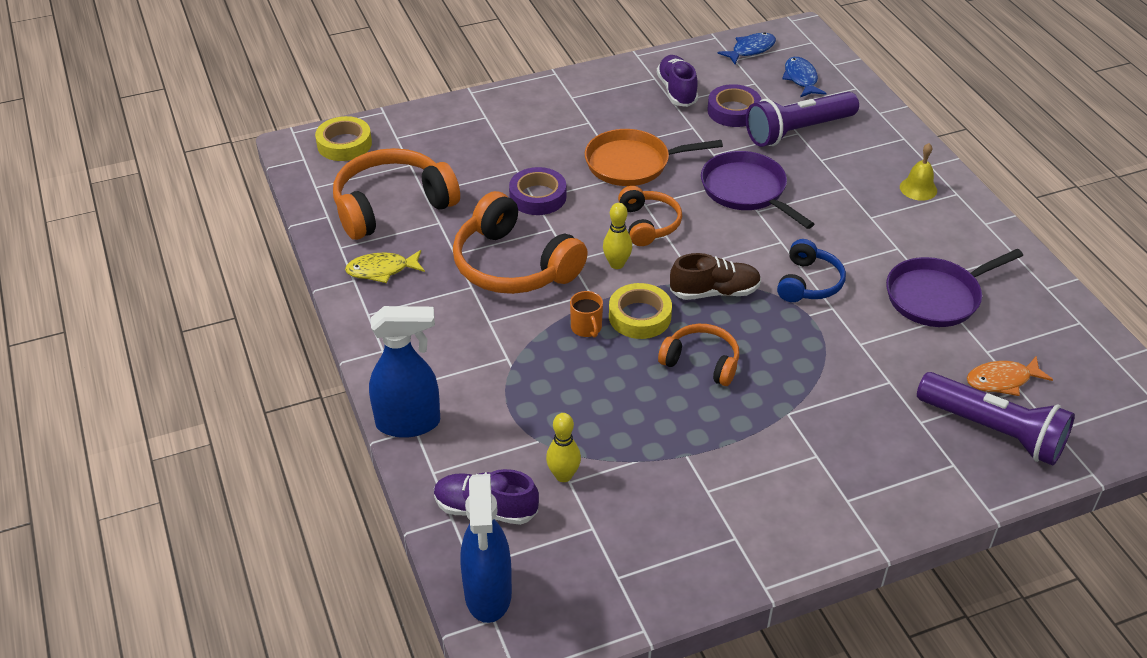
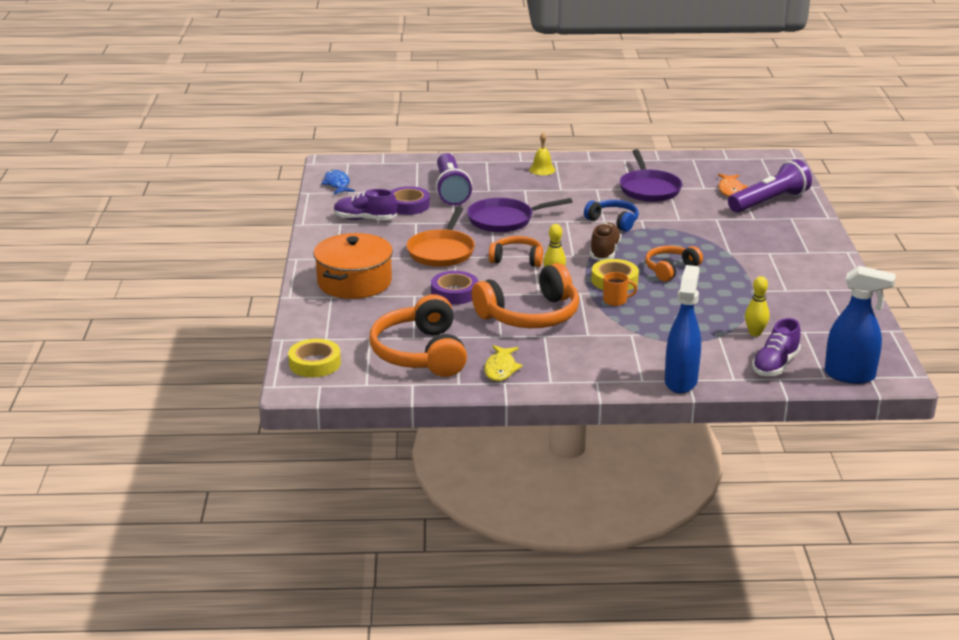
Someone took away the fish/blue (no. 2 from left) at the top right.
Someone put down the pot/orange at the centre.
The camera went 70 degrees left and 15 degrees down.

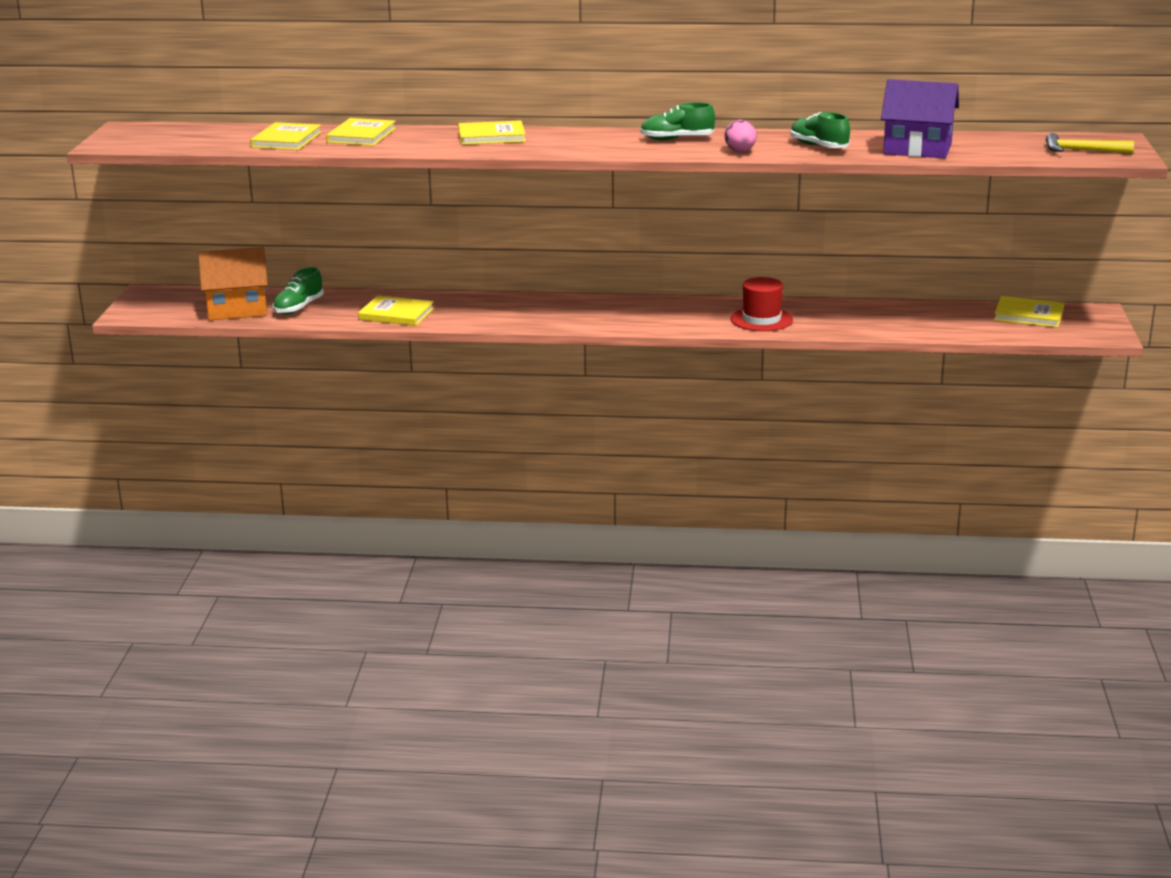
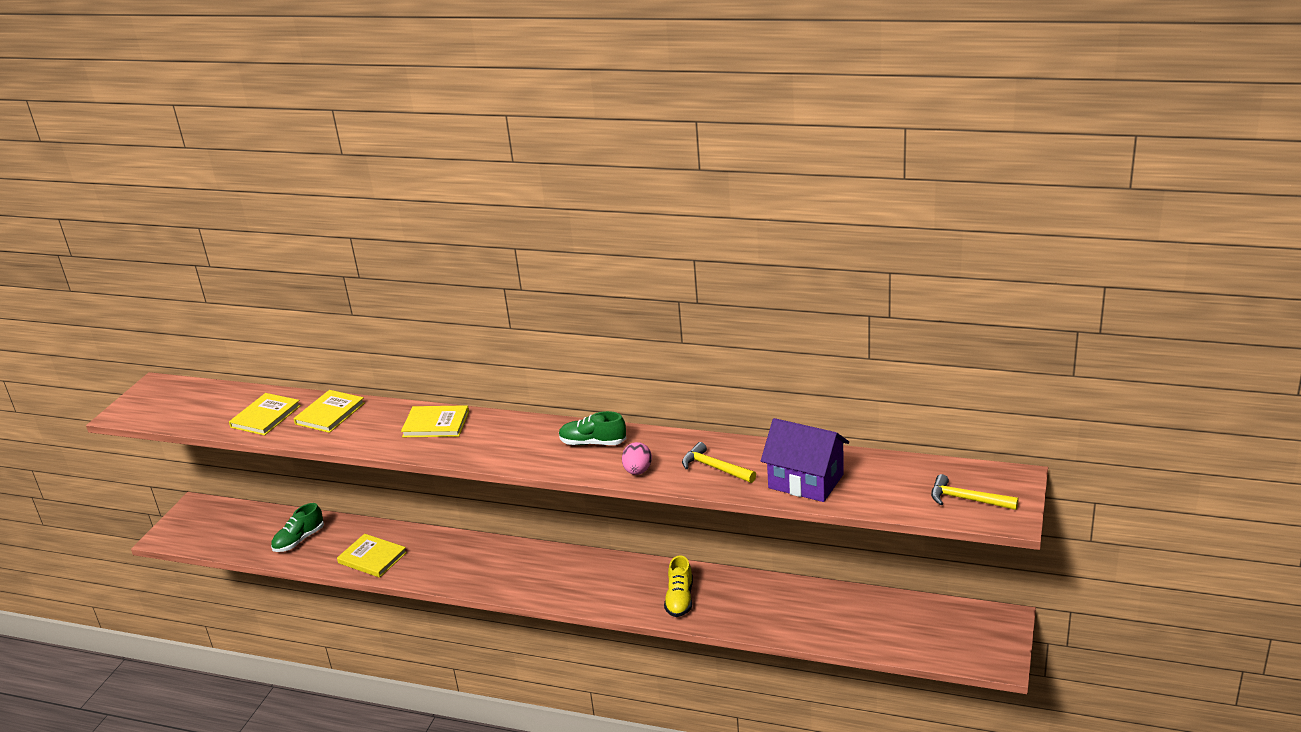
Someone took away the house/orange at the top left.
Someone swapped the hat/red at the centre for the shoe/yellow at the bottom centre.
Someone swapped the shoe/green (no. 3 from left) at the top right for the hammer/yellow (no. 1 from left) at the centre.
Someone took away the book/yellow (no. 5 from left) at the middle right.
The camera went 15 degrees right and 5 degrees up.

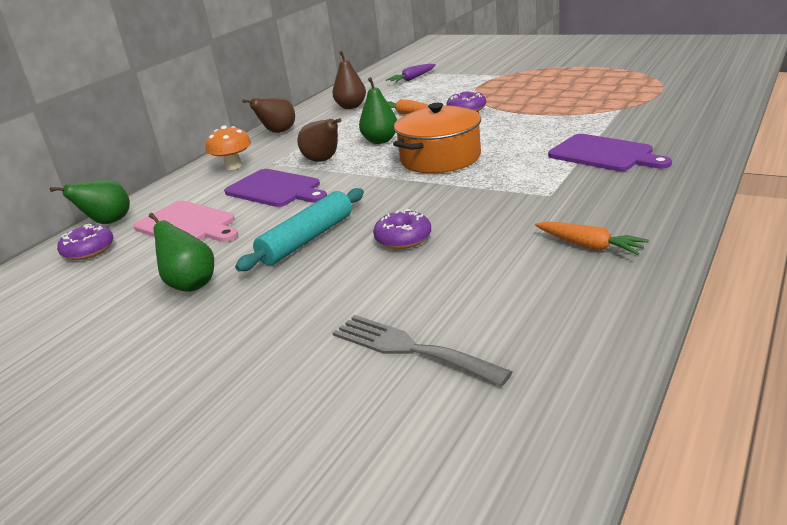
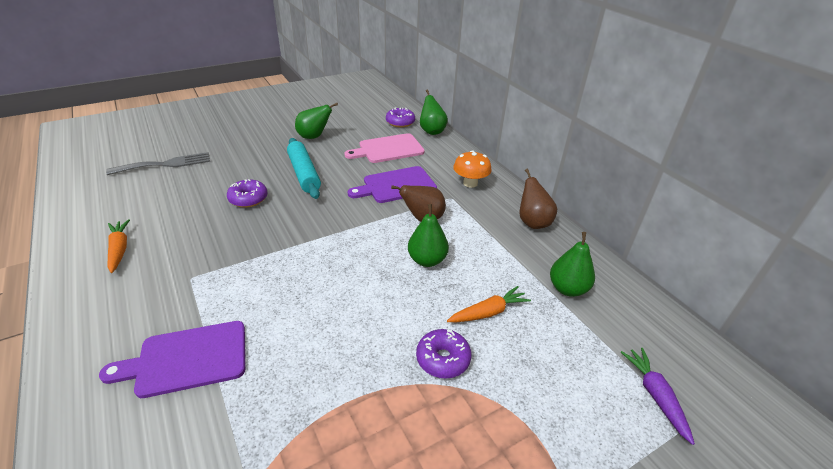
Someone repainted the pear/brown (no. 3 from left) at the top centre, which became the pear/green (no. 4 from left) at the middle right.
Someone took away the pot/orange at the top centre.
Someone rotated the carrot/orange (no. 2 from left in the first image) at the middle right by 90 degrees clockwise.
The camera went 115 degrees right and 10 degrees up.

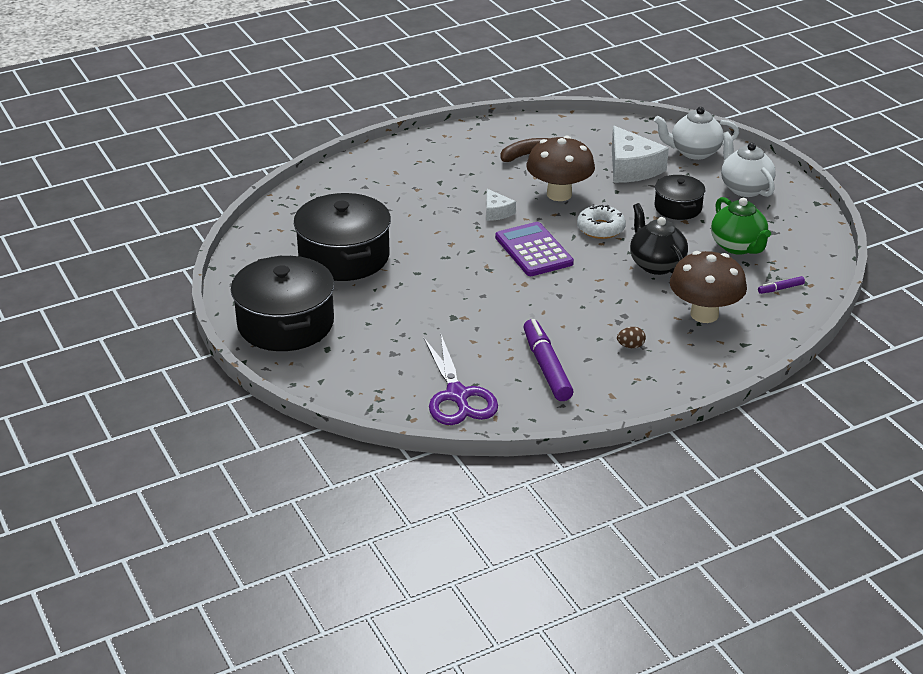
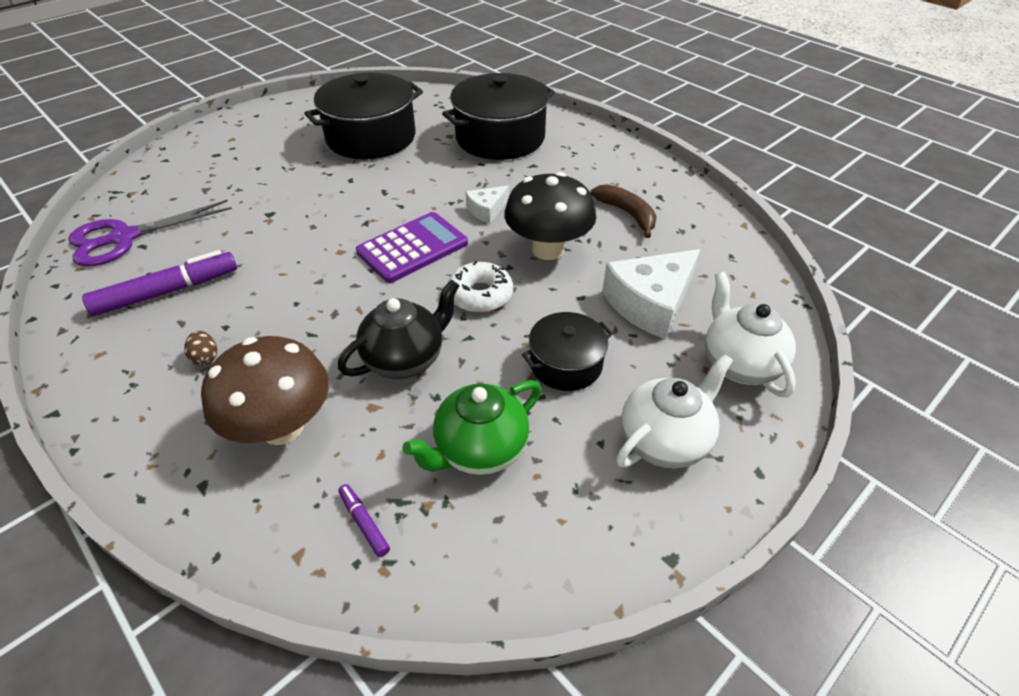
Someone carried the pot/black (no. 1 from left in the first image) from the middle left to the top centre.
Someone repainted the mushroom/brown (no. 1 from left) at the top centre, which became the mushroom/black at the top centre.
The camera went 75 degrees right and 10 degrees up.

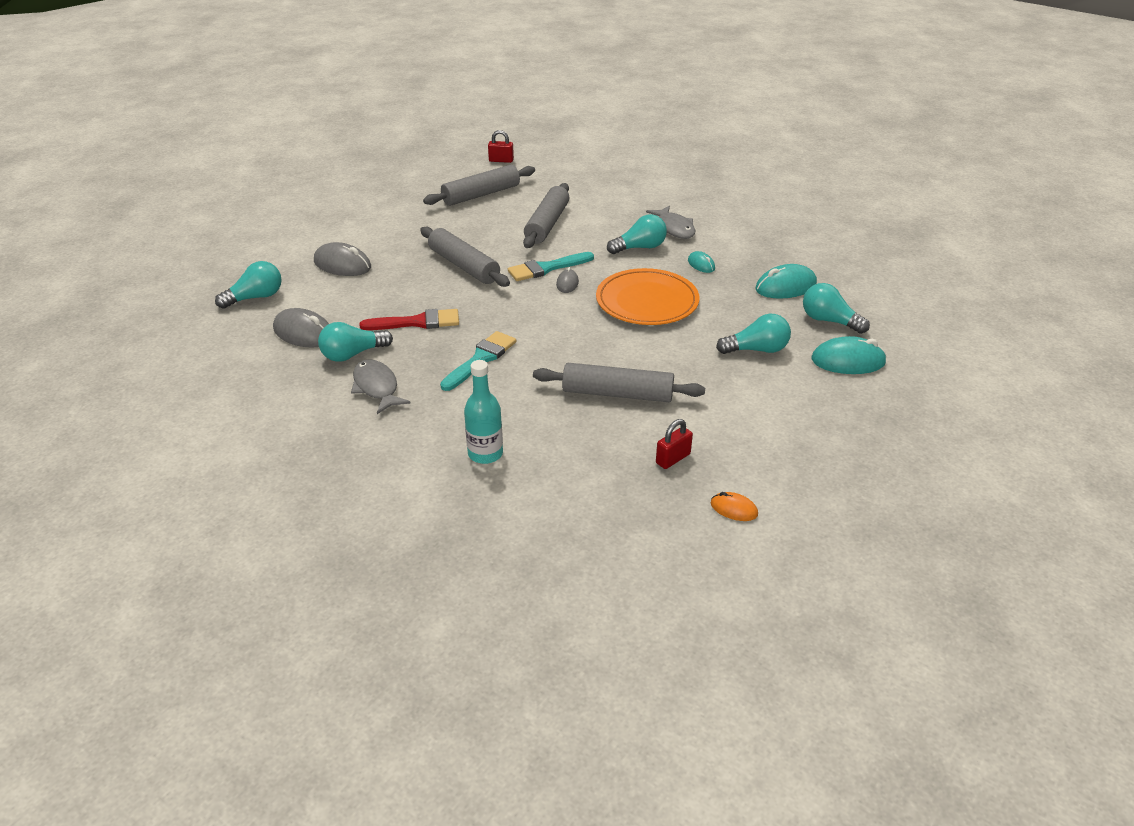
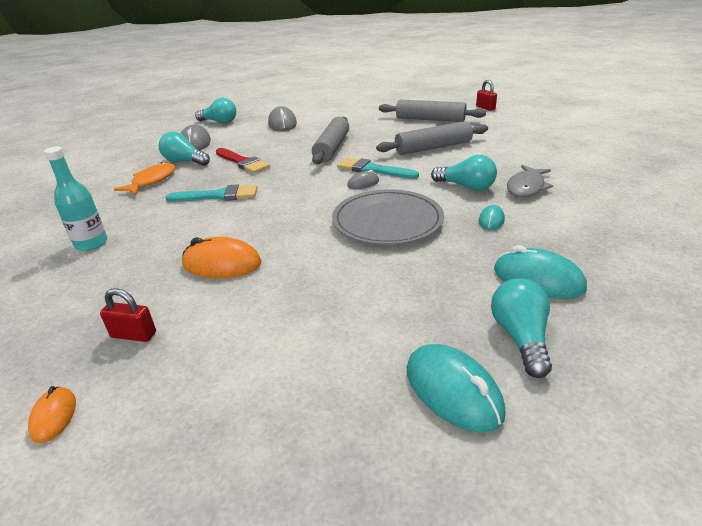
Someone repainted the fish/grey (no. 1 from left) at the centre, which became the fish/orange at the middle left.
Someone swapped the rolling pin/grey (no. 4 from left) at the centre for the mouse/orange (no. 2 from left) at the middle left.
Someone repainted the plate/orange at the centre, which became the plate/grey at the centre.
Someone took away the light bulb/turquoise (no. 4 from left) at the centre.
The camera went 55 degrees right and 5 degrees down.

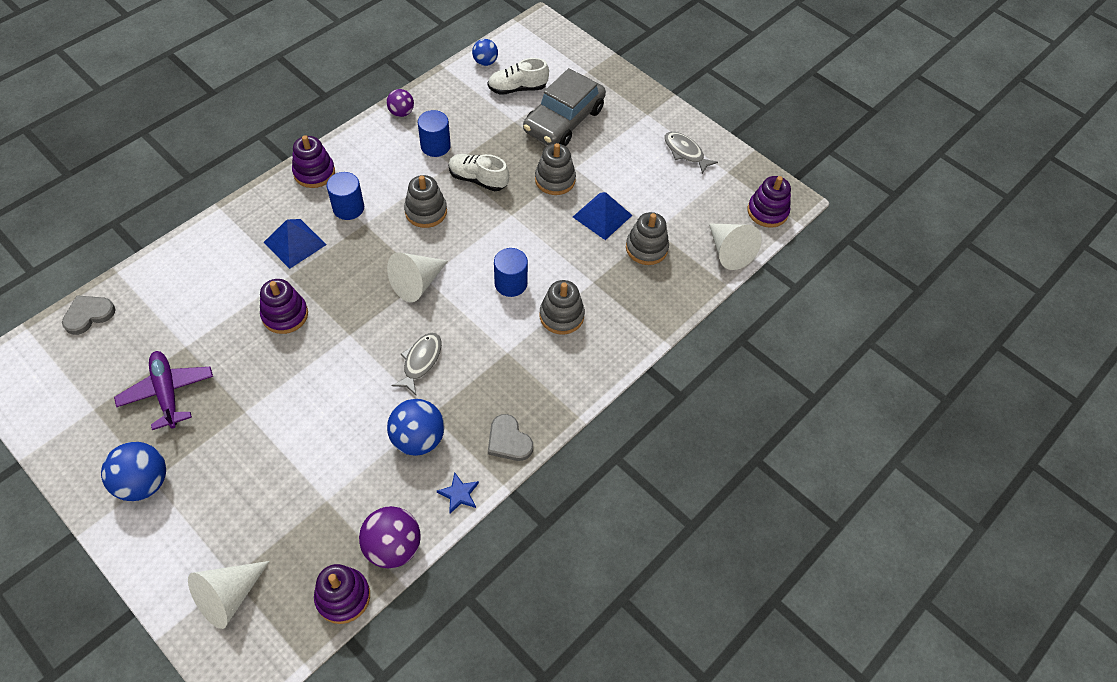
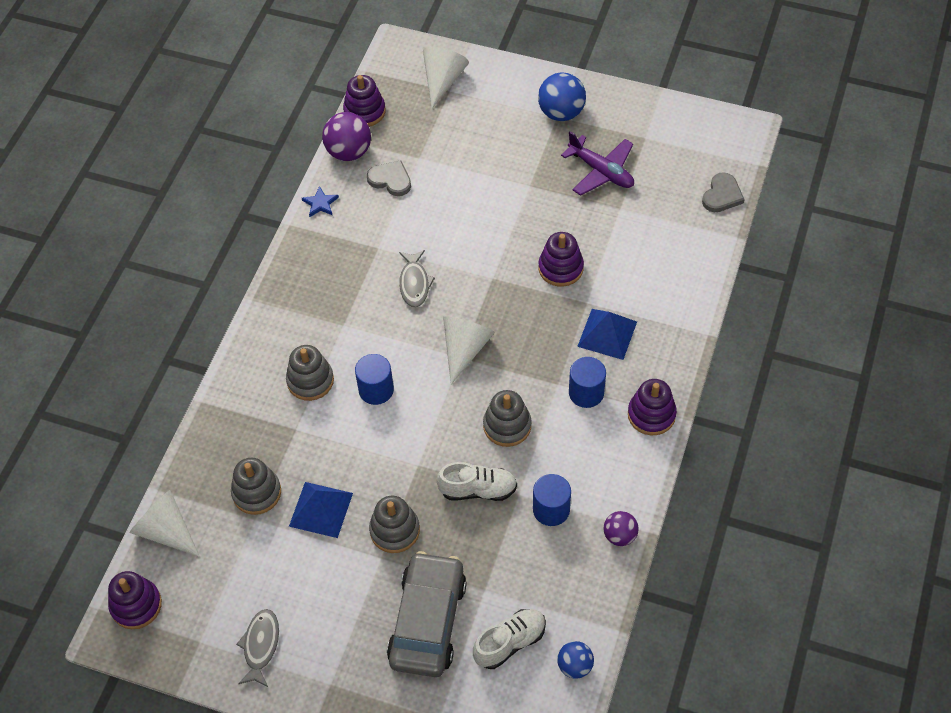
Someone took away the ball/blue (no. 2 from left) at the centre.
Someone carried the heart/grey (no. 2 from left in the first image) from the centre to the top centre.
Someone rotated the fish/grey (no. 2 from left in the first image) at the top centre by 105 degrees counterclockwise.
The camera went 160 degrees right and 0 degrees up.

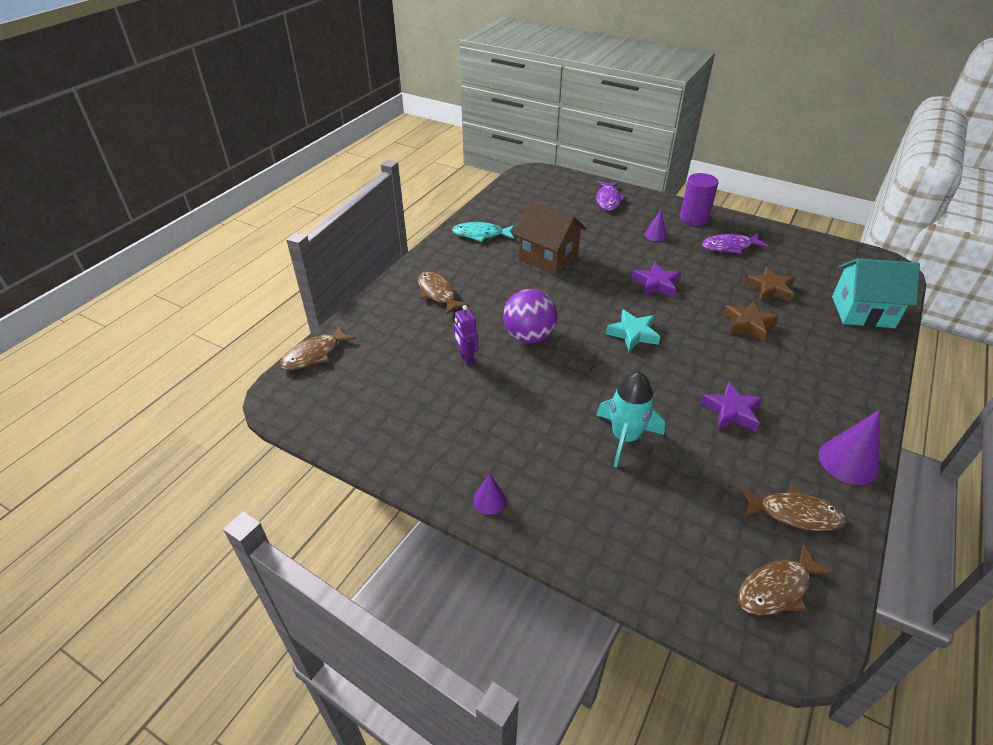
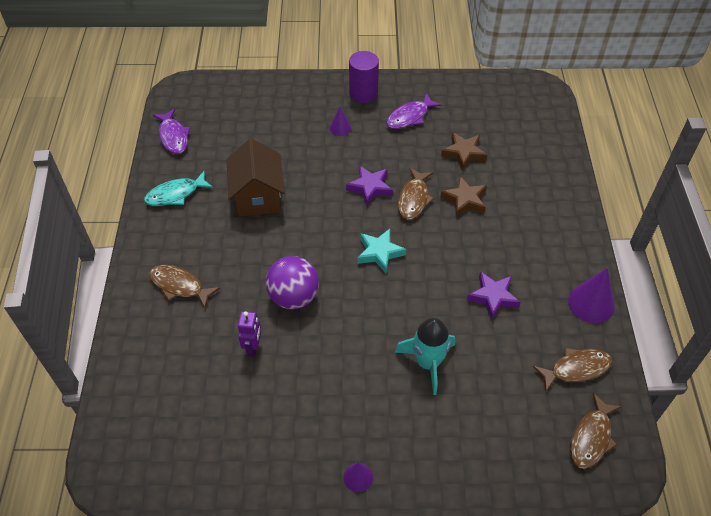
Someone carried the fish/brown (no. 1 from left in the first image) from the middle left to the centre.
Someone rotated the robot/purple at the centre by 120 degrees counterclockwise.
Someone rotated the house/brown at the top centre by 75 degrees clockwise.
Someone carried the fish/purple (no. 1 from left) from the top centre to the top left.
Someone took away the house/turquoise at the middle right.
The camera went 30 degrees left and 10 degrees up.

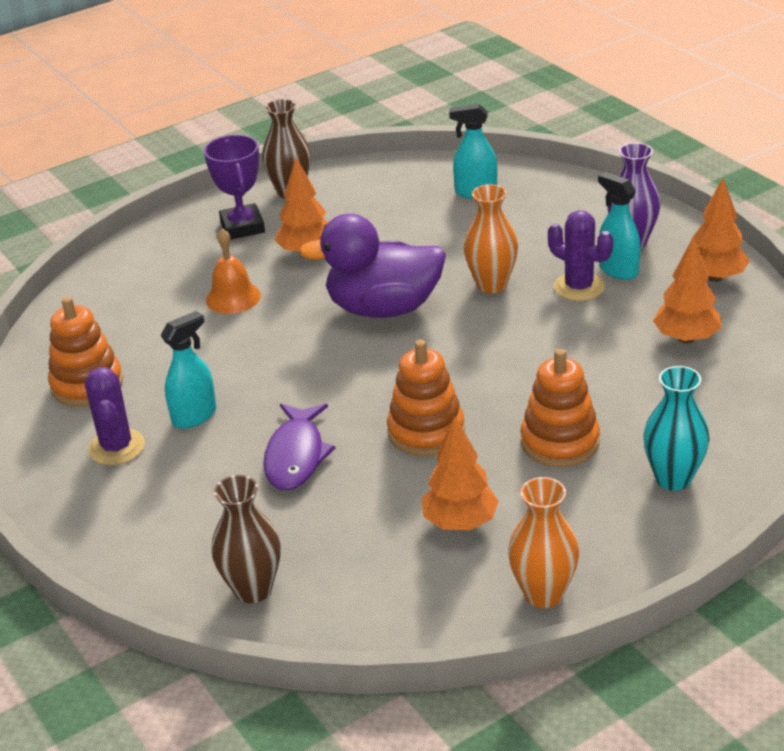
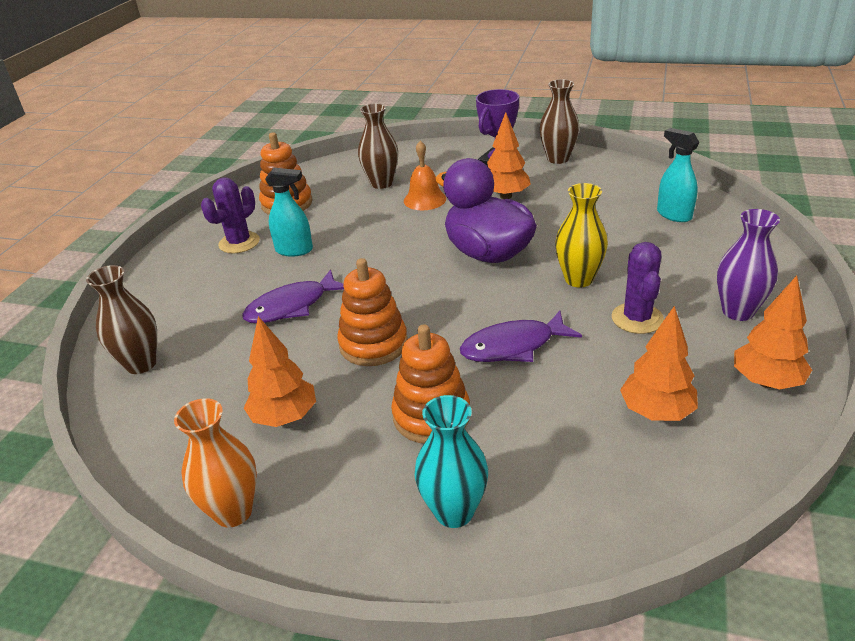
Someone repainted the vase/orange (no. 1 from left) at the top centre, which became the vase/yellow at the middle right.
Someone took away the spray bottle/turquoise (no. 3 from left) at the top right.
Someone put down the vase/brown (no. 2 from left) at the top centre.
Someone put down the fish/purple (no. 2 from left) at the centre.
The camera went 50 degrees right and 0 degrees up.

